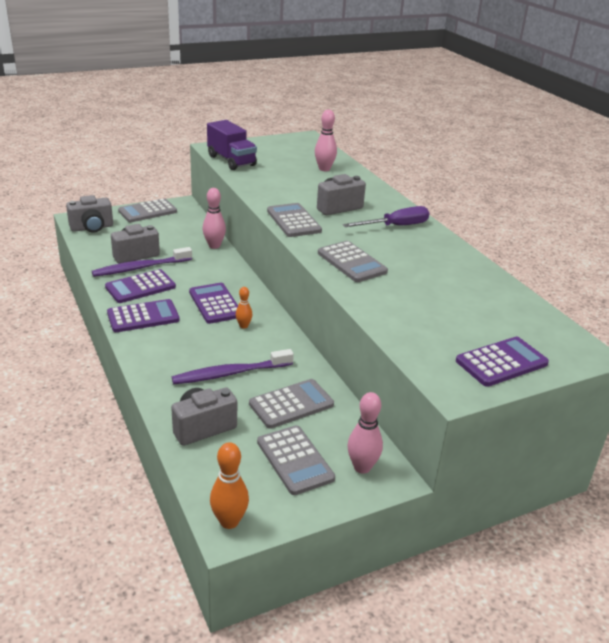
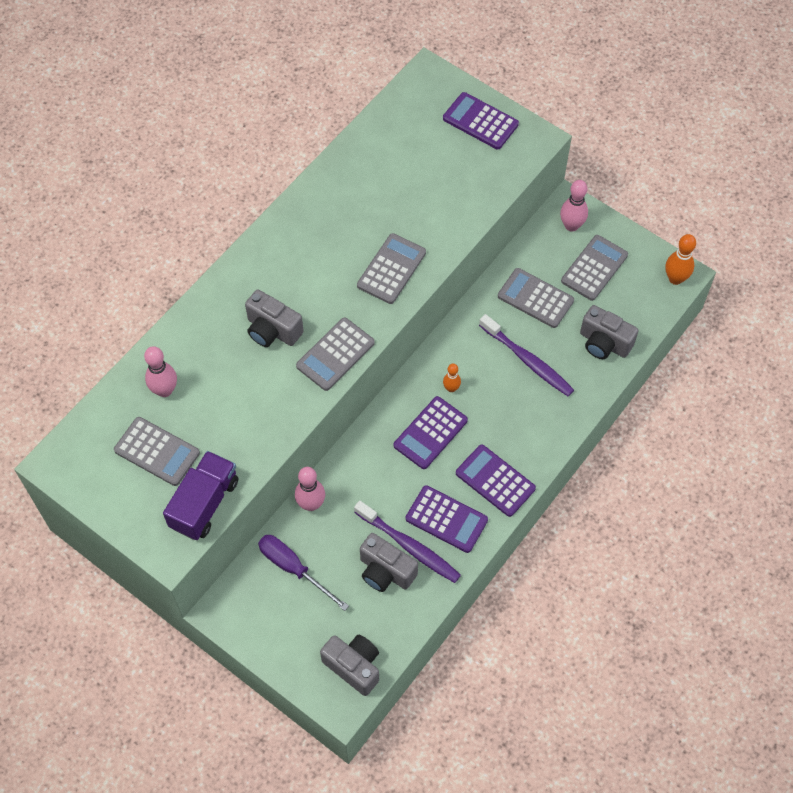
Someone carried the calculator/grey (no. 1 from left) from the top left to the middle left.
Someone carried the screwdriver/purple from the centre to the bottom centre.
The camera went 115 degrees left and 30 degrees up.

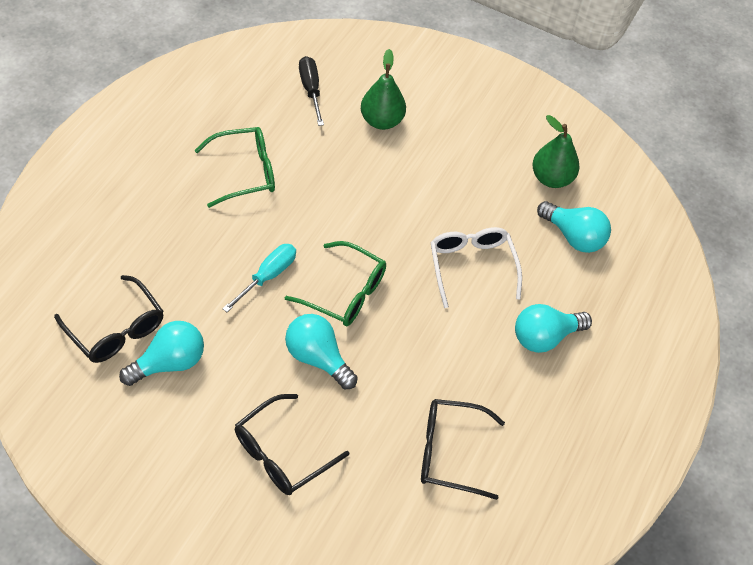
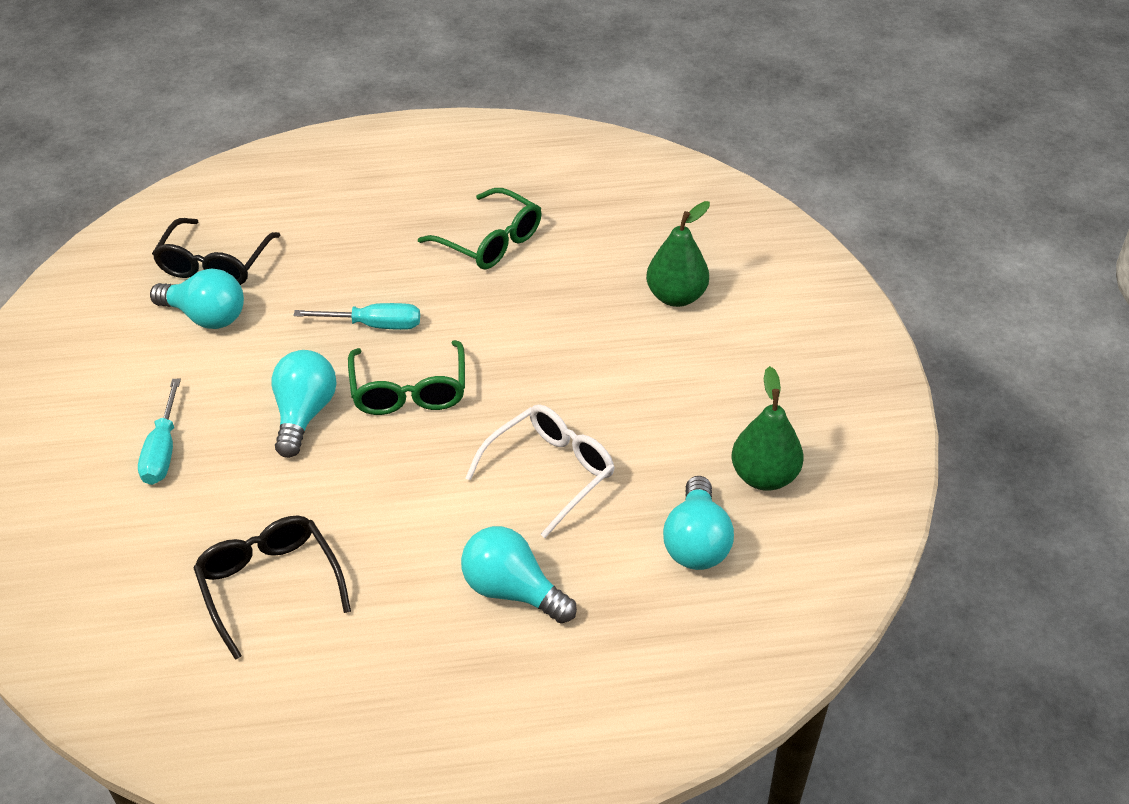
Someone swapped the glasses/black (no. 2 from left) at the bottom centre for the screwdriver/turquoise (no. 1 from left) at the middle left.
Someone took away the screwdriver/black at the top centre.
The camera went 60 degrees right and 10 degrees down.

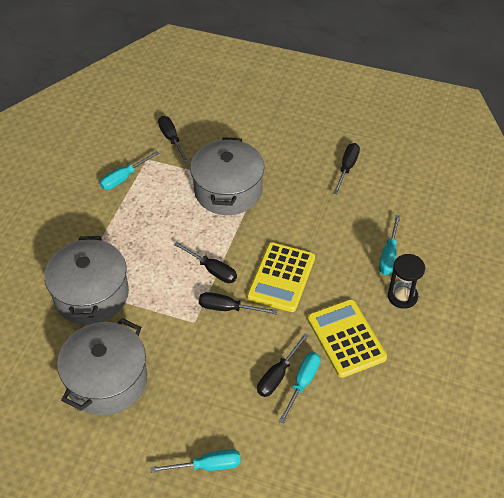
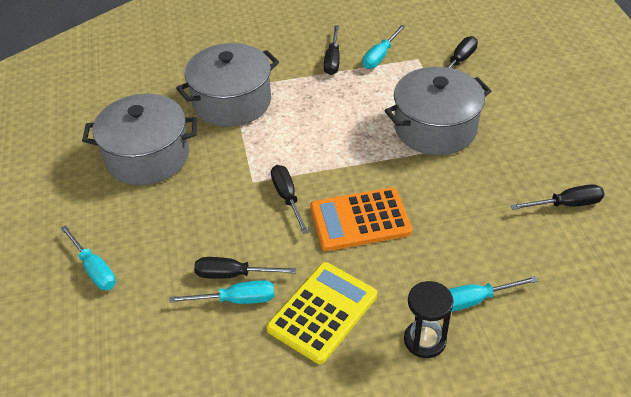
Someone rotated the screwdriver/turquoise (no. 1 from left in the first image) at the middle left by 75 degrees counterclockwise.
Someone carried the screwdriver/black (no. 2 from left in the first image) from the centre to the top centre.
Someone repainted the calculator/yellow (no. 1 from left) at the centre, which became the calculator/orange at the centre.
The camera went 60 degrees right and 5 degrees down.

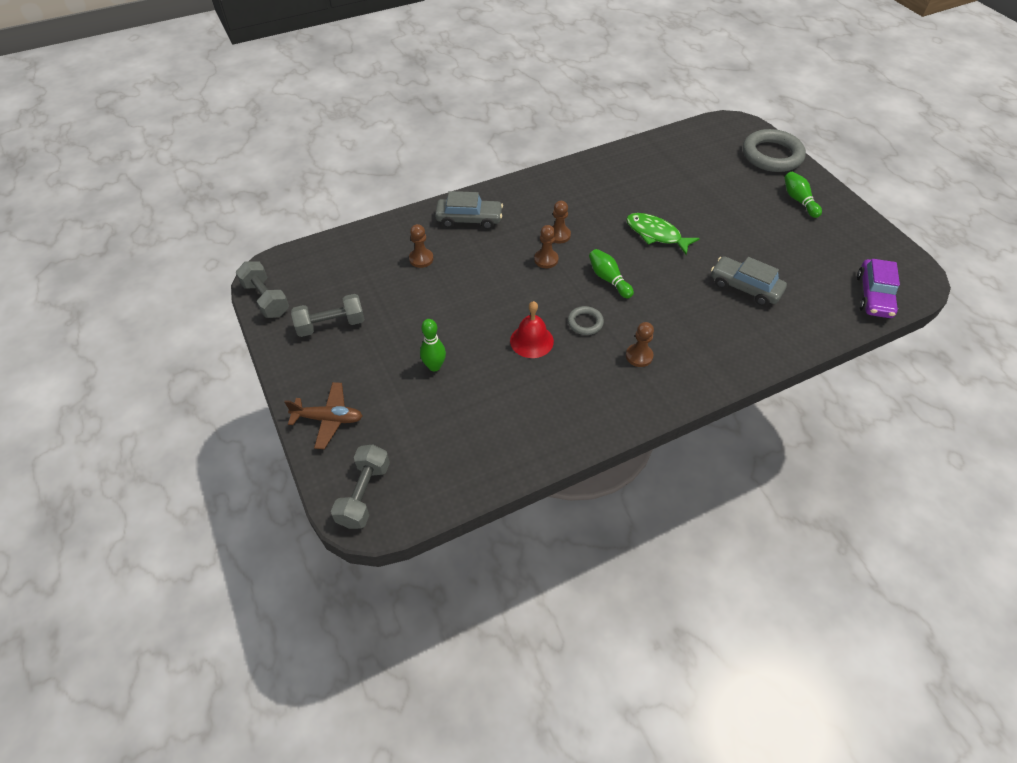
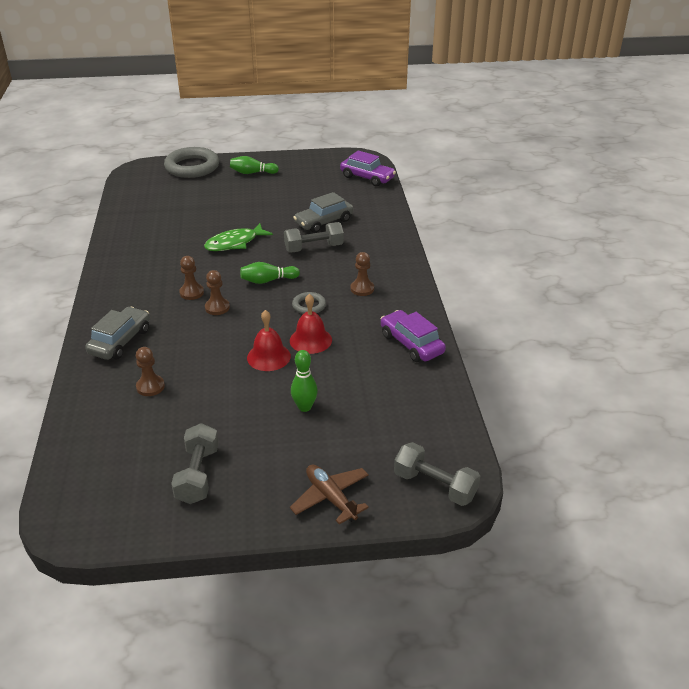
Someone carried the dumbbell/grey (no. 1 from left in the first image) from the middle left to the centre.
Someone rotated the plane/brown at the middle left by 60 degrees counterclockwise.
Someone put down the bell/red (no. 1 from left) at the centre.
Someone put down the car/purple (no. 2 from left) at the centre.
The camera went 70 degrees left and 15 degrees down.

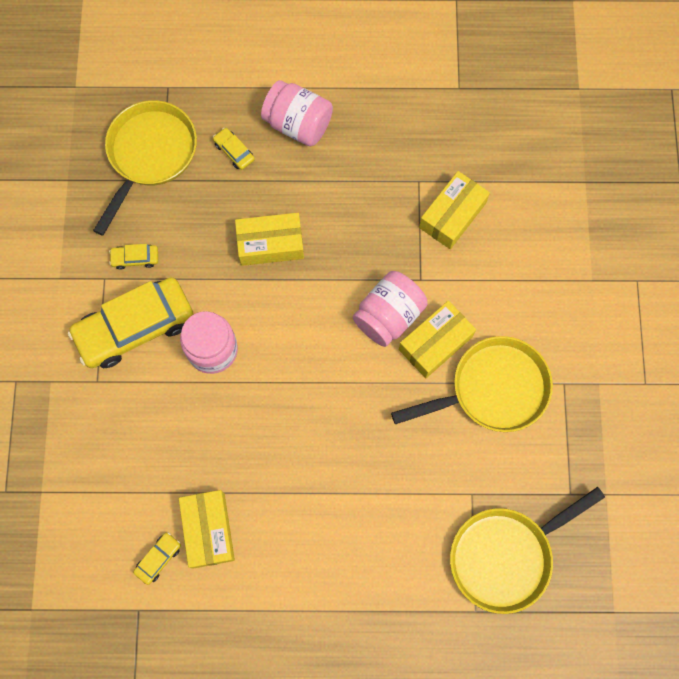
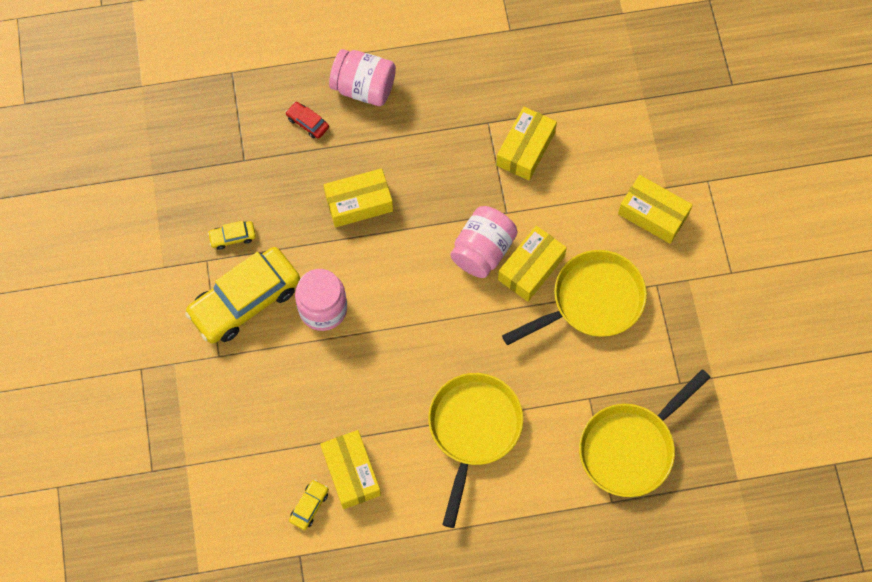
Someone carried the pan/yellow (no. 1 from left) from the top left to the bottom centre.
Someone repainted the car/yellow (no. 4 from left) at the top centre, which became the car/red at the top centre.
Someone put down the box/yellow (no. 5 from left) at the middle right.
The camera went 10 degrees left and 5 degrees down.

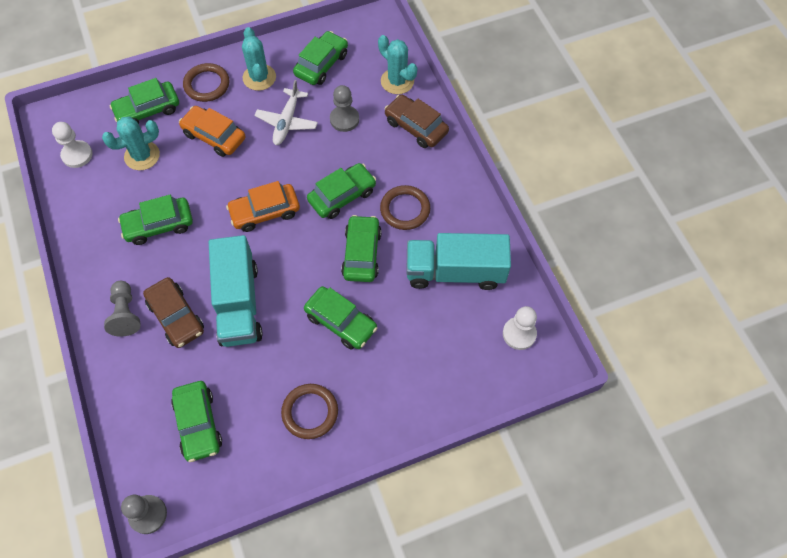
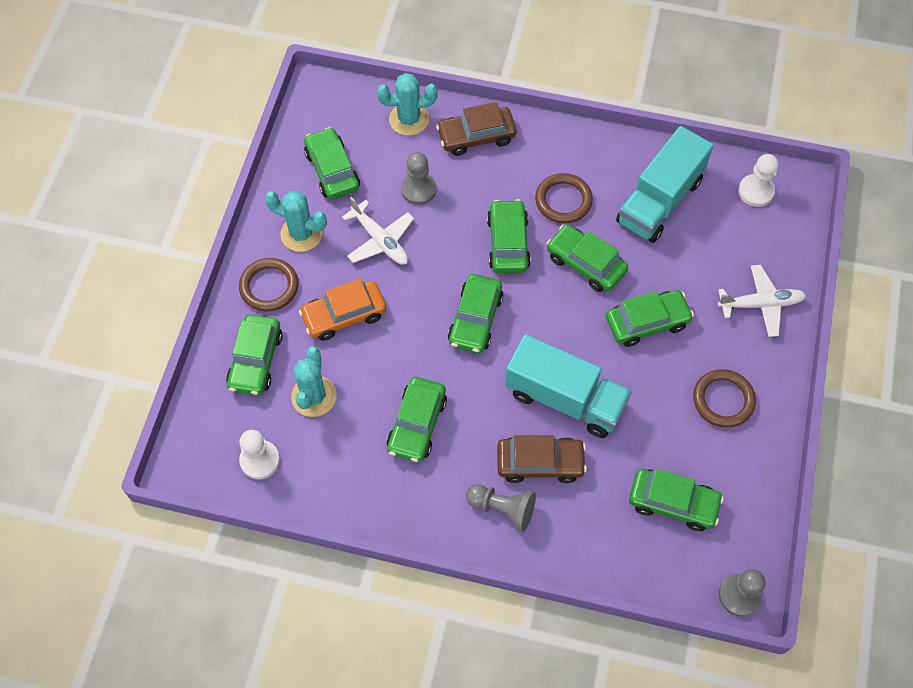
Someone repainted the car/orange (no. 2 from left) at the centre, which became the car/green (no. 4 from left) at the centre.
Someone put down the plane/white (no. 2 from left) at the middle right.
The camera went 55 degrees left and 0 degrees up.

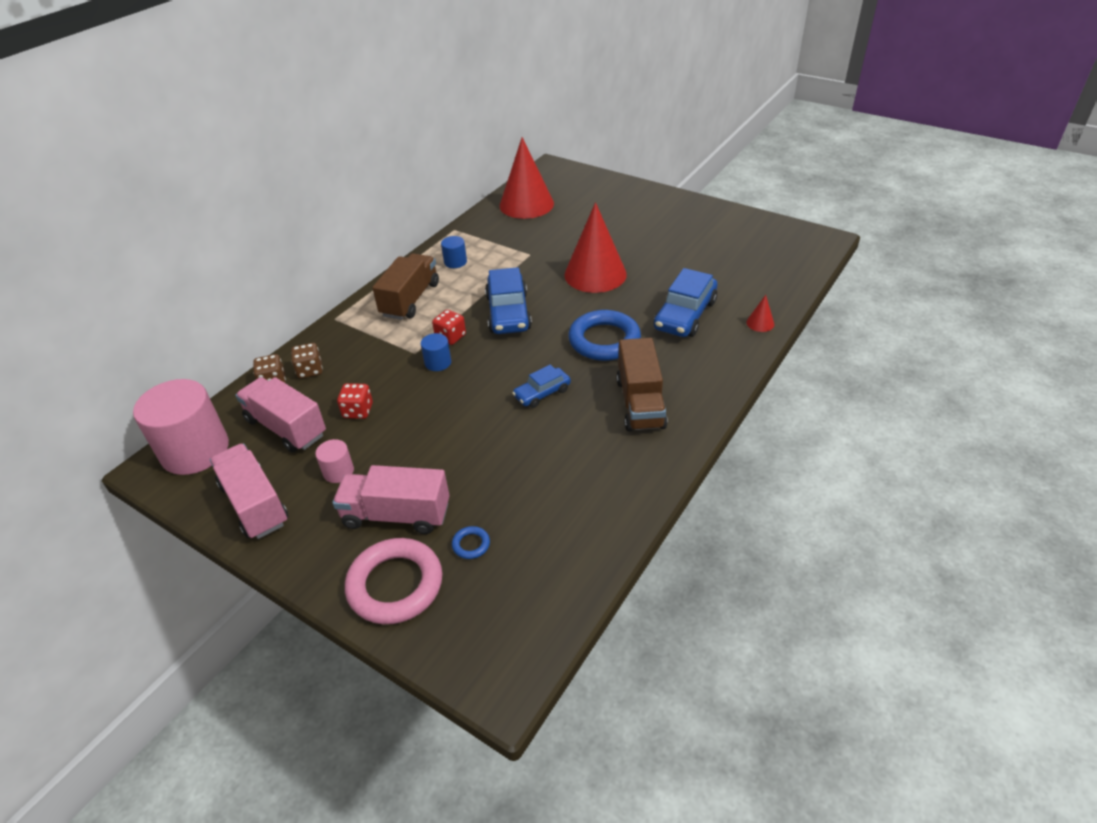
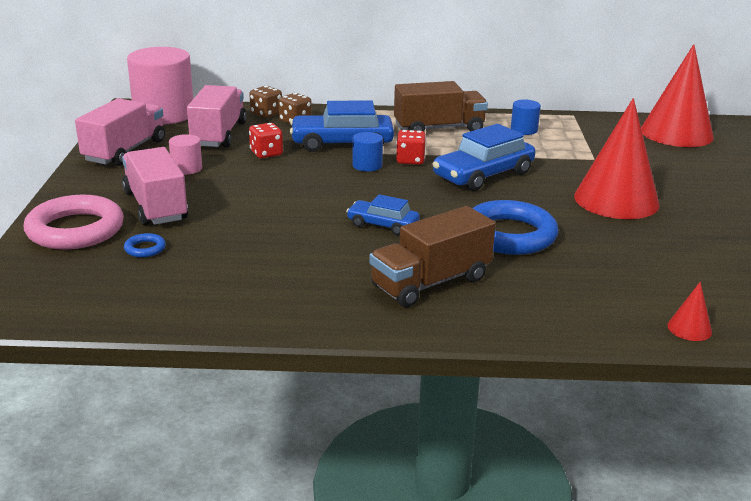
Someone carried the car/blue (no. 3 from left in the first image) from the centre to the top centre.
The camera went 55 degrees right and 15 degrees down.

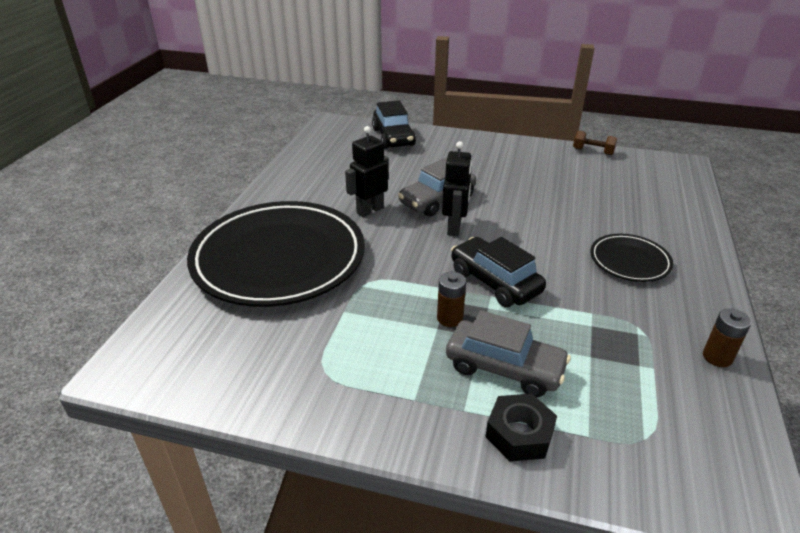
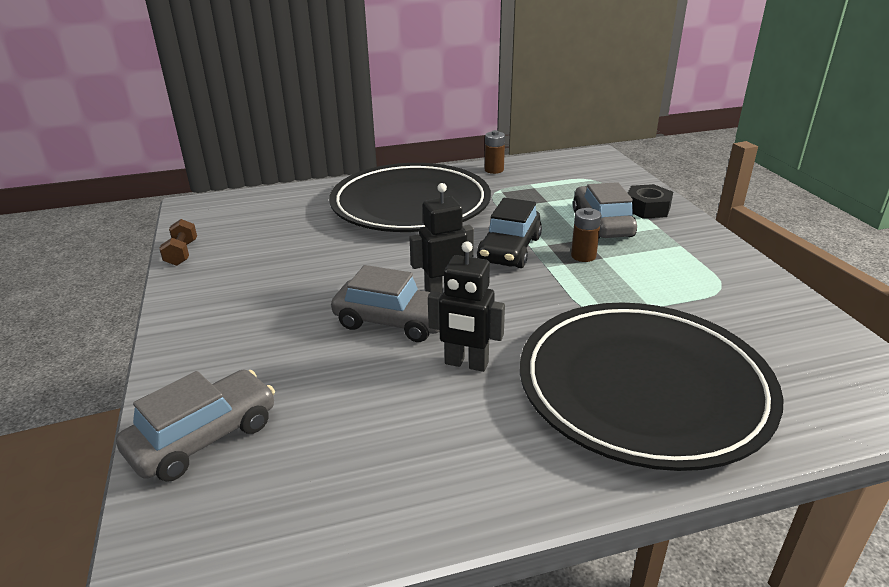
Someone repainted the car/black (no. 1 from left) at the top centre, which became the car/grey (no. 1 from left) at the bottom left.
Someone scaled the plate/black (no. 2 from left in the first image) at the middle right by 2.20.
The camera went 120 degrees left and 5 degrees down.

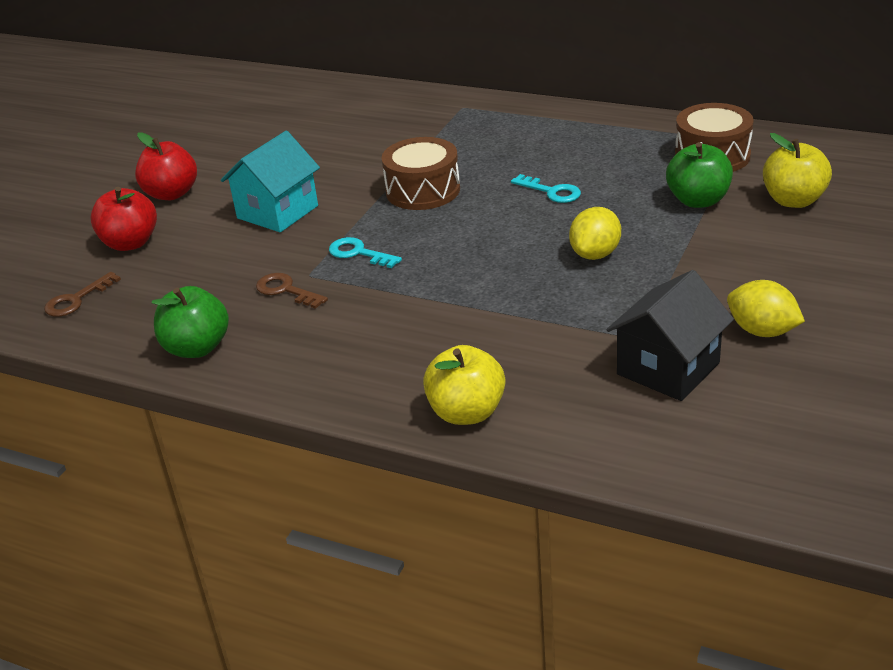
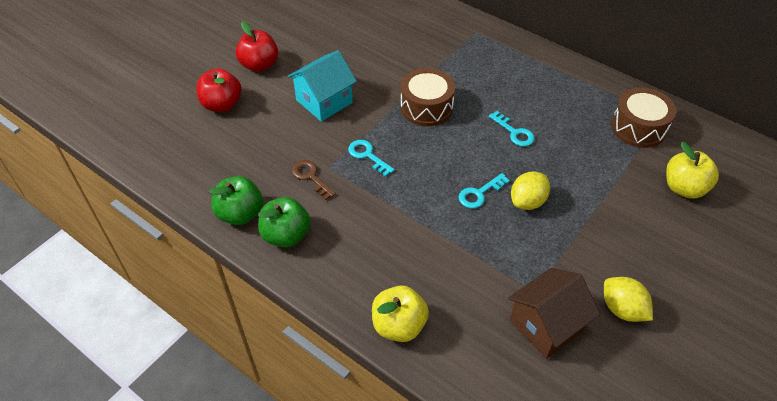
Someone took away the key/brown (no. 1 from left) at the middle left.
Someone repainted the house/black at the middle right, which became the house/brown at the bottom right.
Someone carried the apple/green (no. 2 from left) from the top right to the centre.
Someone put down the key/turquoise (no. 2 from left) at the centre.
The camera went 10 degrees right and 15 degrees up.

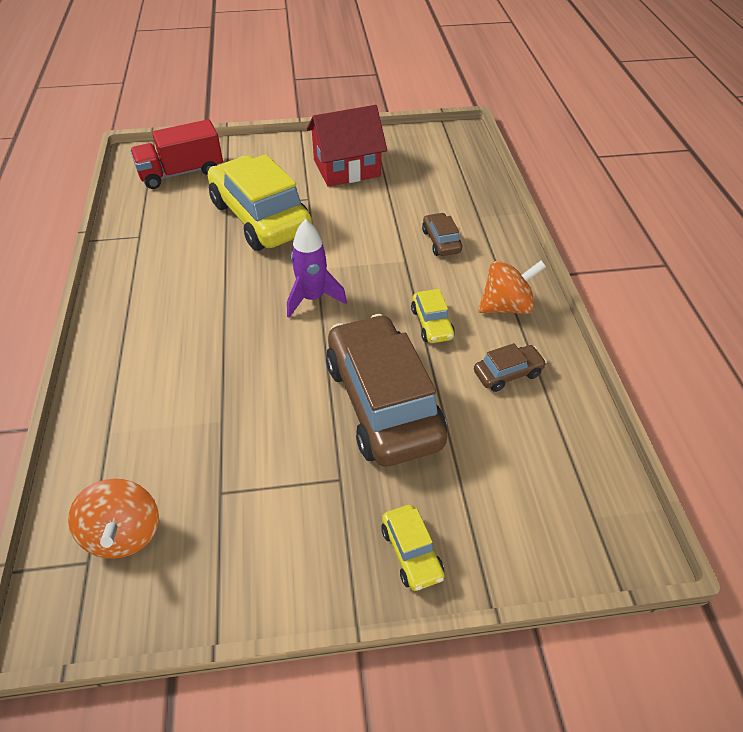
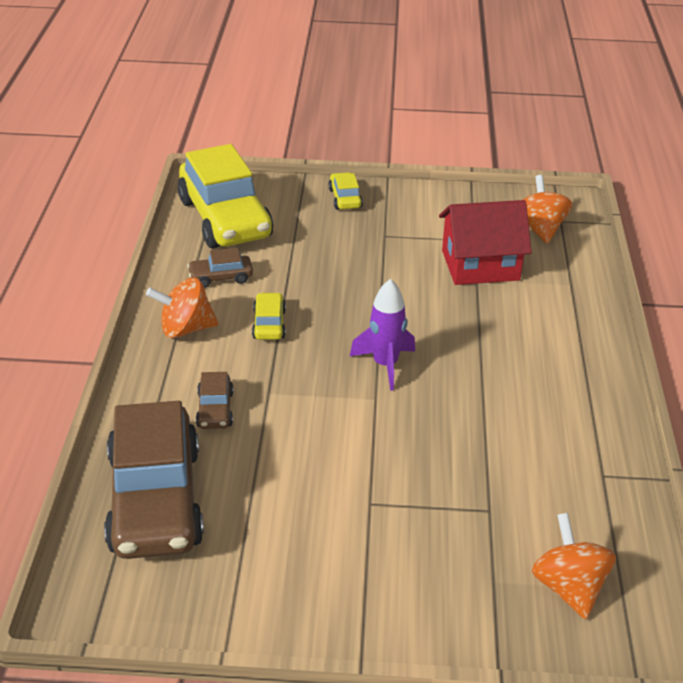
Someone swapped the truck/red at the top left for the spinning top/orange (no. 3 from left) at the bottom right.
Someone carried the car/yellow (no. 1 from left) from the top centre to the top left.
Someone carried the house/red from the top centre to the middle right.
Someone carried the car/brown (no. 1 from left) from the centre to the bottom left.
The camera went 170 degrees left and 10 degrees down.

